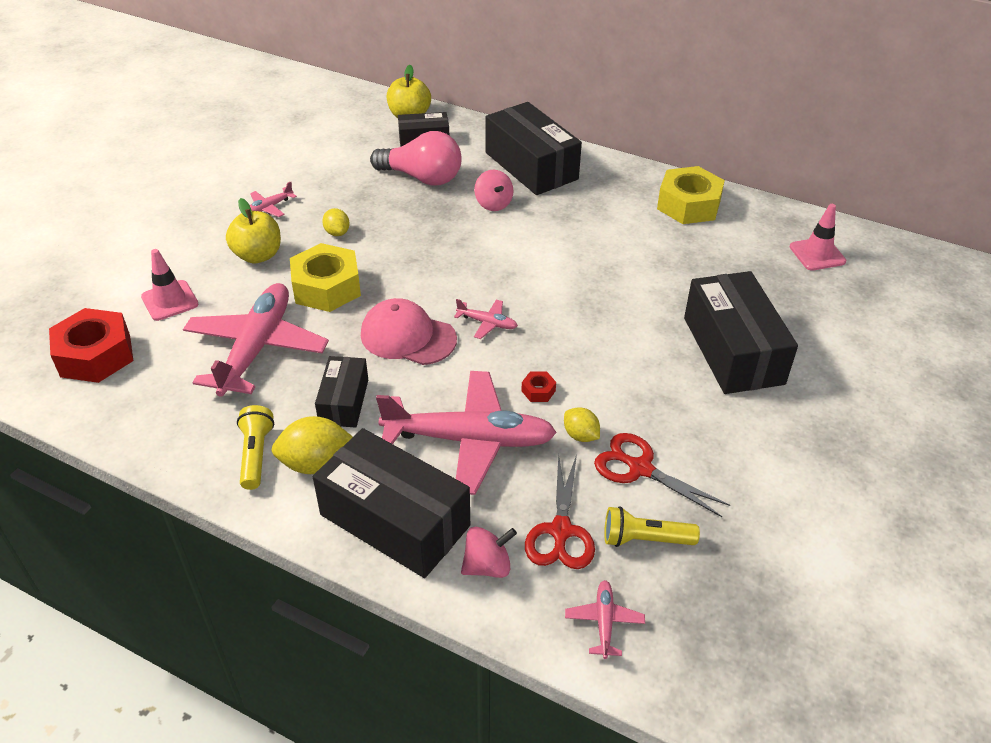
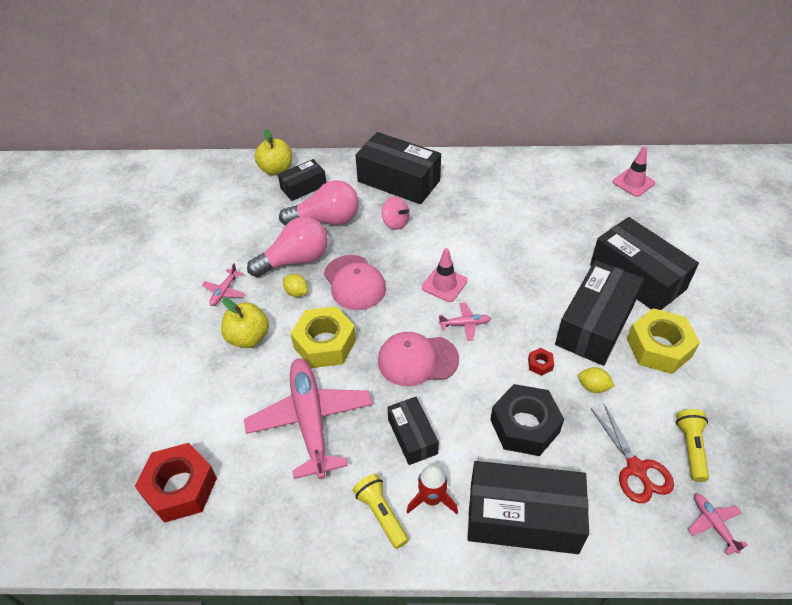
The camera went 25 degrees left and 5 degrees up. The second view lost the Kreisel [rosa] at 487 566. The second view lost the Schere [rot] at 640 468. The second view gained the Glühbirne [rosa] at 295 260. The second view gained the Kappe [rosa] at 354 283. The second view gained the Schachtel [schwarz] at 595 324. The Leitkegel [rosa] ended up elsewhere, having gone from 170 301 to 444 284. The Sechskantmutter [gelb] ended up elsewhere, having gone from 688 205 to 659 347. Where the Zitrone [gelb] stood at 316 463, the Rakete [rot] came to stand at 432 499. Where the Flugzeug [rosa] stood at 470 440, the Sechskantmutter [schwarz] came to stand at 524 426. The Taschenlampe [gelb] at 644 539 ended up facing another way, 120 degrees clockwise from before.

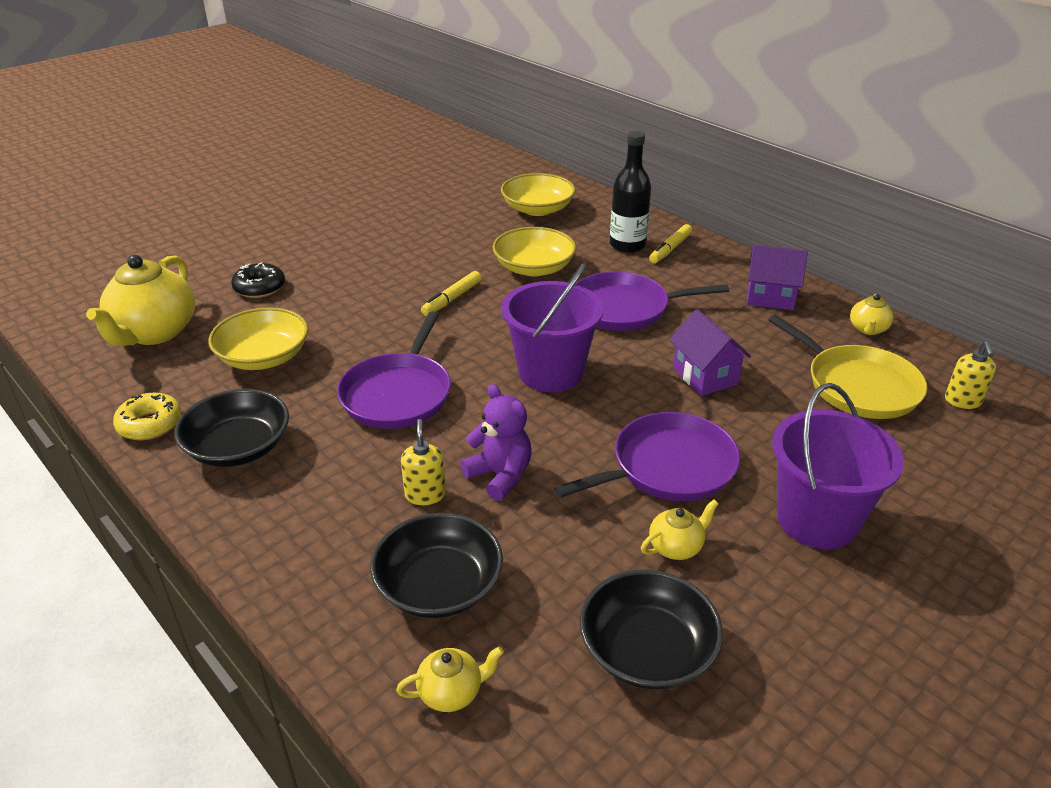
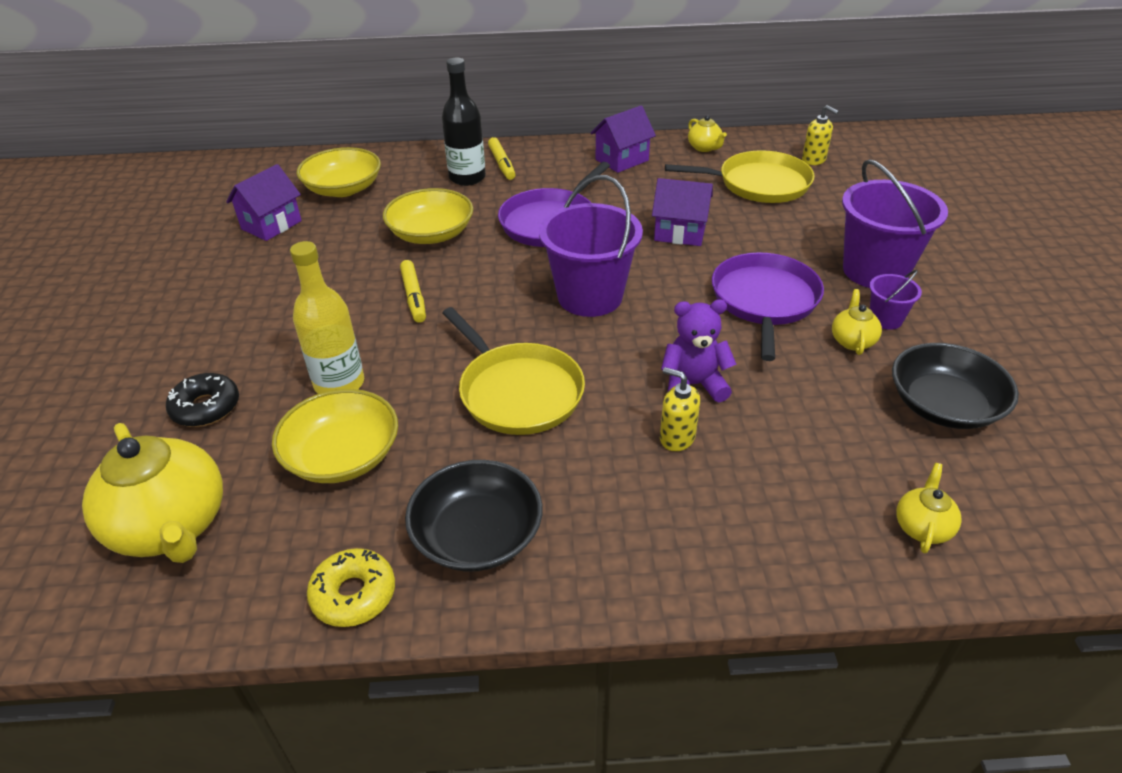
The camera went 50 degrees left and 5 degrees up. The second view lost the Schüssel [schwarz] at 439 586. The second view gained the Haus [lila] at 271 225. The second view gained the Flasche [gelb] at 339 384. The second view gained the Eimer [lila] at 885 319. What was the Pfanne [lila] at 398 394 turned into the Pfanne [gelb] at 517 391.

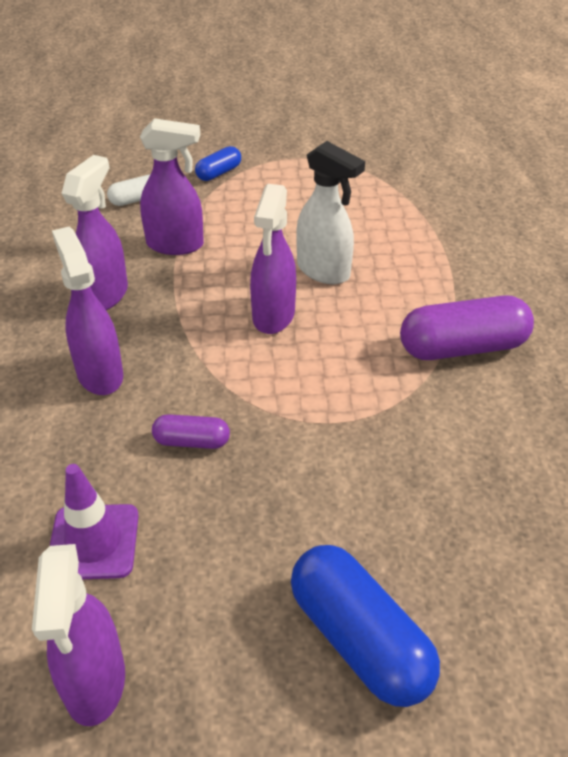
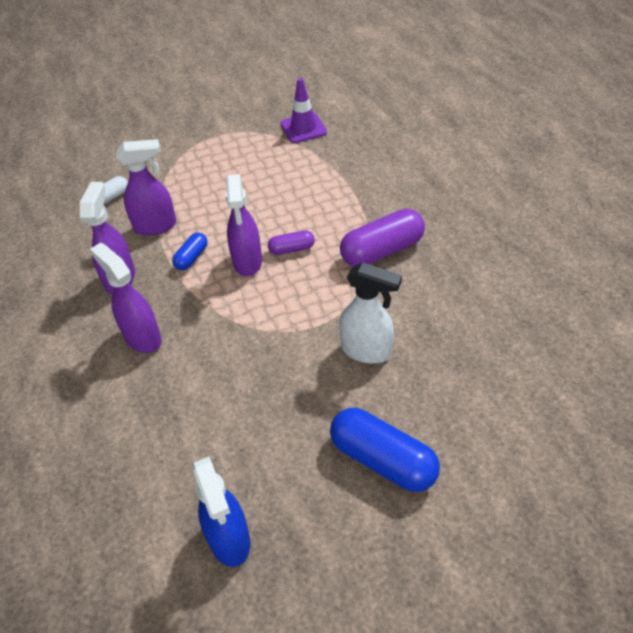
The camera went 15 degrees left and 5 degrees up. The Leitkegel [lila] ended up elsewhere, having gone from 93 542 to 303 128. The Kapsel [lila] ended up elsewhere, having gone from 192 441 to 291 249. The Kapsel [blau] ended up elsewhere, having gone from 219 173 to 191 257. The Sprühflasche [weiß] ended up elsewhere, having gone from 324 271 to 367 351. What was the Sprühflasche [lila] at 95 683 turned into the Sprühflasche [blau] at 229 539.

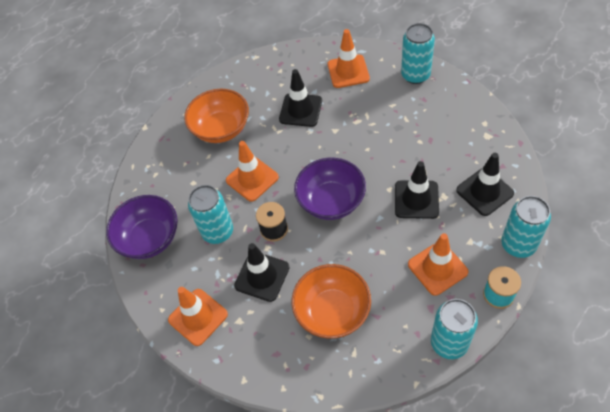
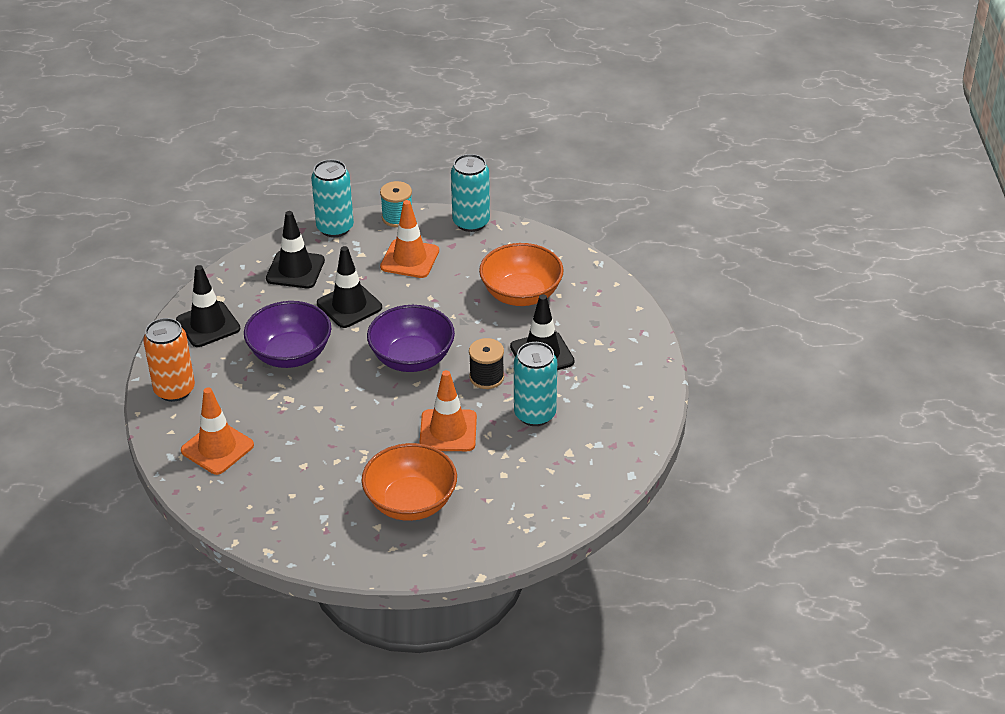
The camera went 140 degrees left and 15 degrees down. The second view lost the Leitkegel [orange] at 198 317. The Schüssel [lila] ended up elsewhere, having gone from 150 238 to 290 354. The Leitkegel [schwarz] ended up elsewhere, having gone from 300 110 to 208 325. What was the Dose [türkis] at 415 75 turned into the Dose [orange] at 174 390.

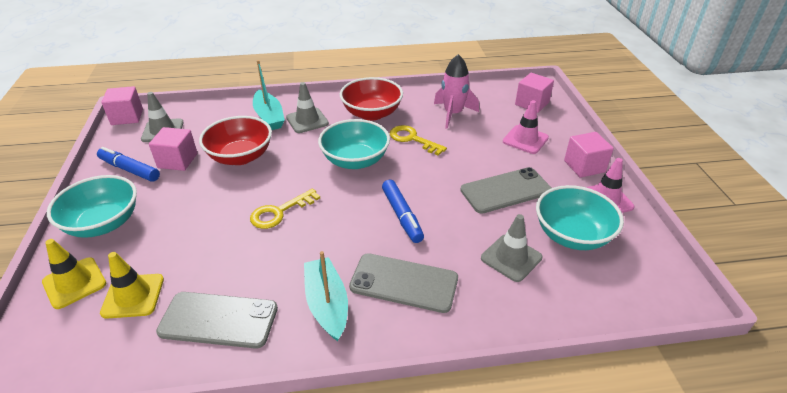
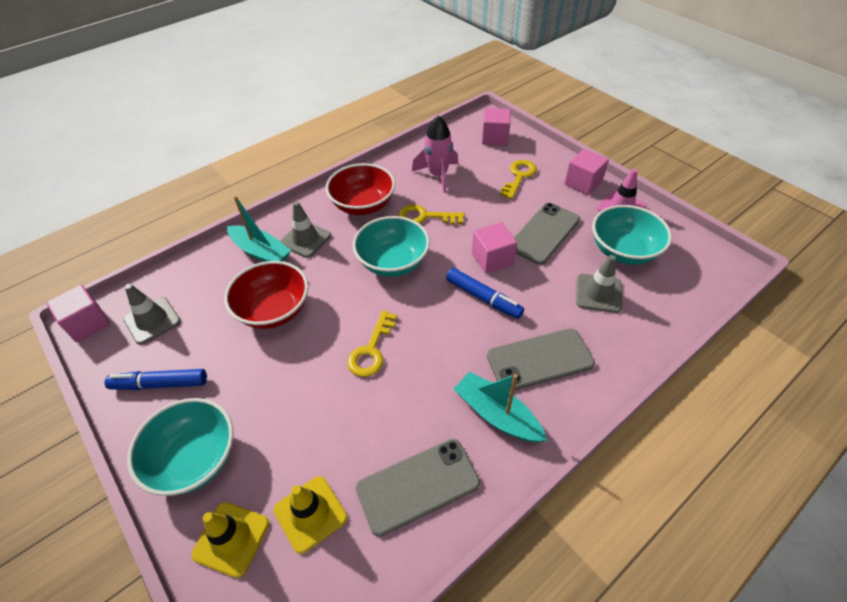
The camera went 30 degrees left and 10 degrees up. The Kubus [rosa] ended up elsewhere, having gone from 177 161 to 492 259. Where the Leitkegel [rosa] stood at 525 139, the Schlüssel [gelb] came to stand at 519 176.

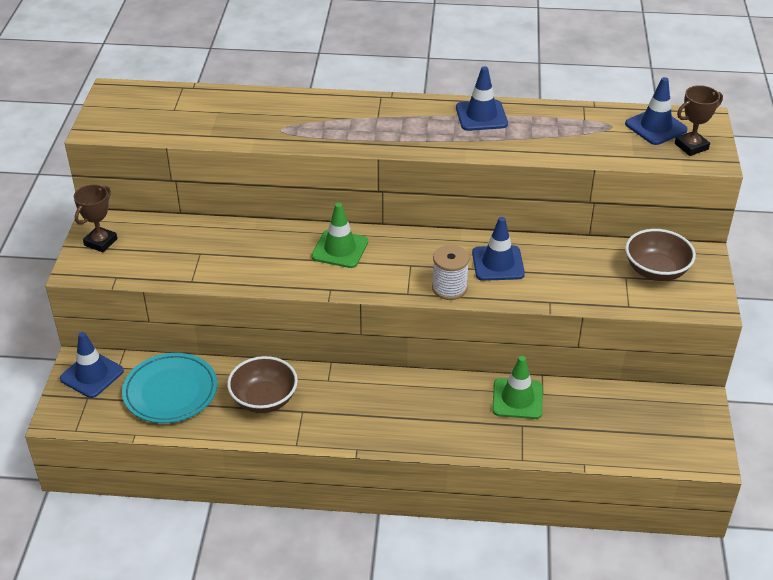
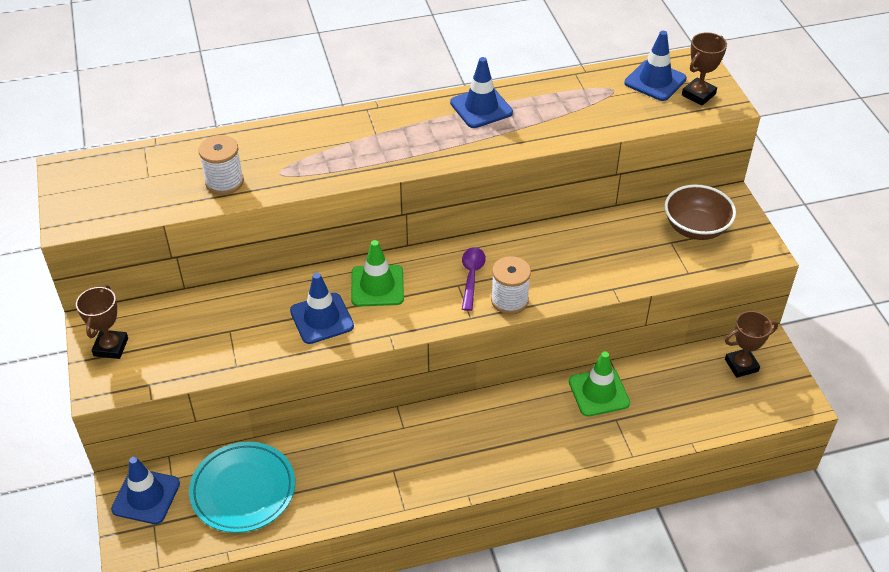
The camera went 20 degrees left and 5 degrees up. The second view lost the Schüssel [braun] at 264 399. The second view gained the Garnrolle [weiß] at 224 182. The second view gained the Löffel [lila] at 471 276. The second view gained the Pokal [braun] at 741 365. The Leitkegel [blau] ended up elsewhere, having gone from 498 263 to 321 318.

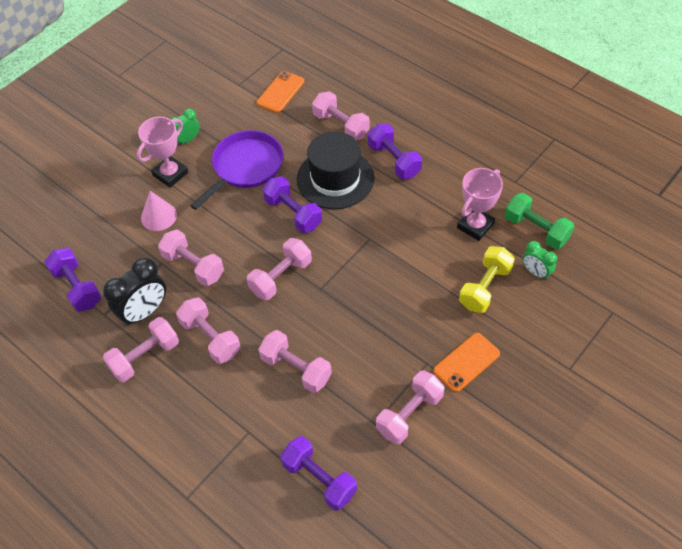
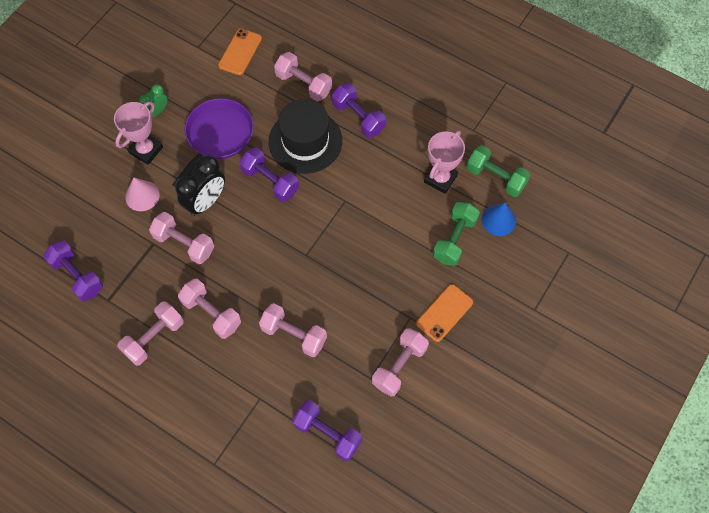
The camera went 10 degrees left and 10 degrees up. The second view lost the Hantel [rosa] at 281 277. The Wecker [schwarz] ended up elsewhere, having gone from 144 312 to 206 202. Where the Wecker [grün] stood at 536 272, the Kegel [blau] came to stand at 498 220. What was the Hantel [gelb] at 485 287 turned into the Hantel [grün] at 454 239.

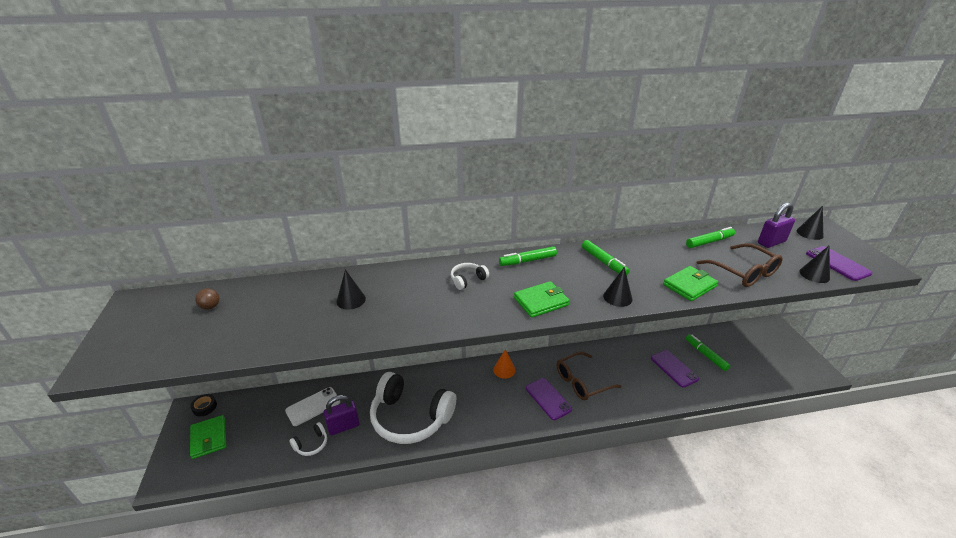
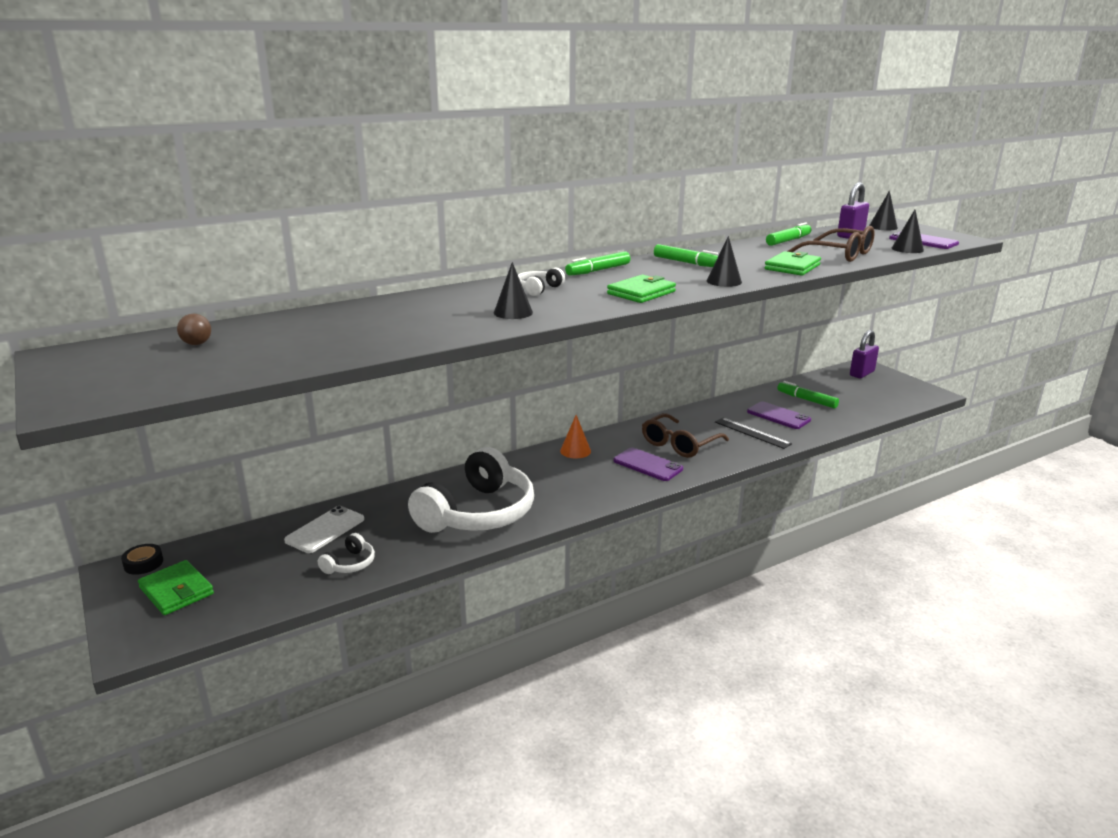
The camera went 20 degrees left and 10 degrees down. The second view gained the Lineal [schwarz] at 752 433. The Vorhängeschloss [lila] ended up elsewhere, having gone from 344 426 to 861 373. The Kegel [schwarz] ended up elsewhere, having gone from 351 300 to 513 312. The Kopfhörer [weiß] at 410 417 ended up facing another way, 60 degrees counterclockwise from before.

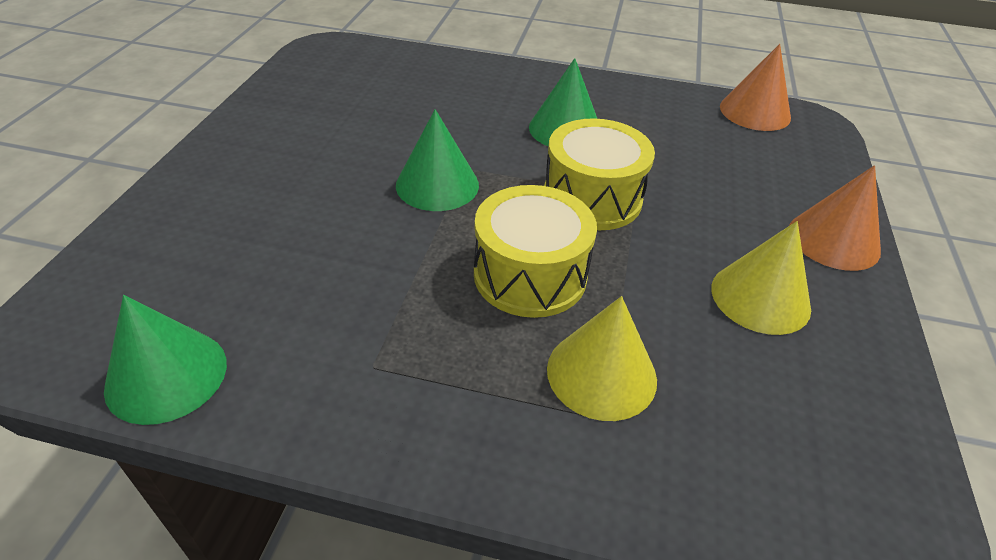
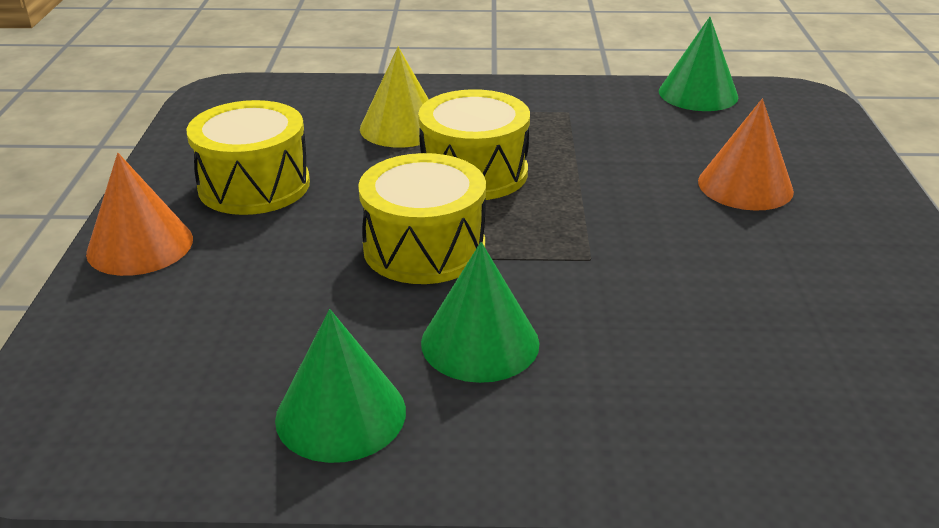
The camera went 170 degrees right and 10 degrees down. The Kegel [grün] ended up elsewhere, having gone from 437 185 to 341 414. The Kegel [orange] ended up elsewhere, having gone from 755 112 to 745 186. Where the Kegel [gelb] stood at 760 297, the Trommel [gelb] came to stand at 254 185.

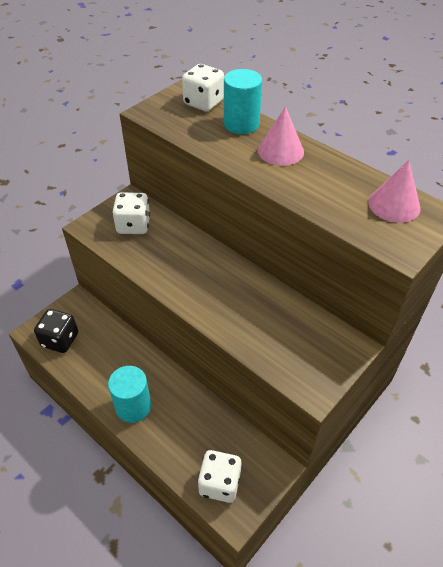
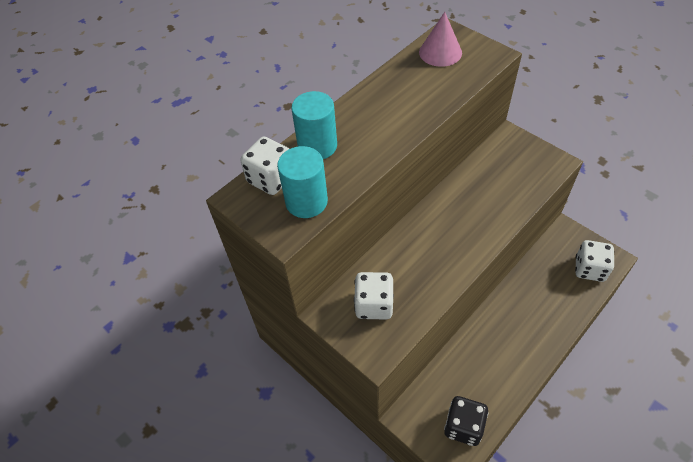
The camera went 85 degrees left and 5 degrees up. The second view lost the Kegel [rosa] at 280 151. The Vollzylinder [türkis] ended up elsewhere, having gone from 133 406 to 306 201.

